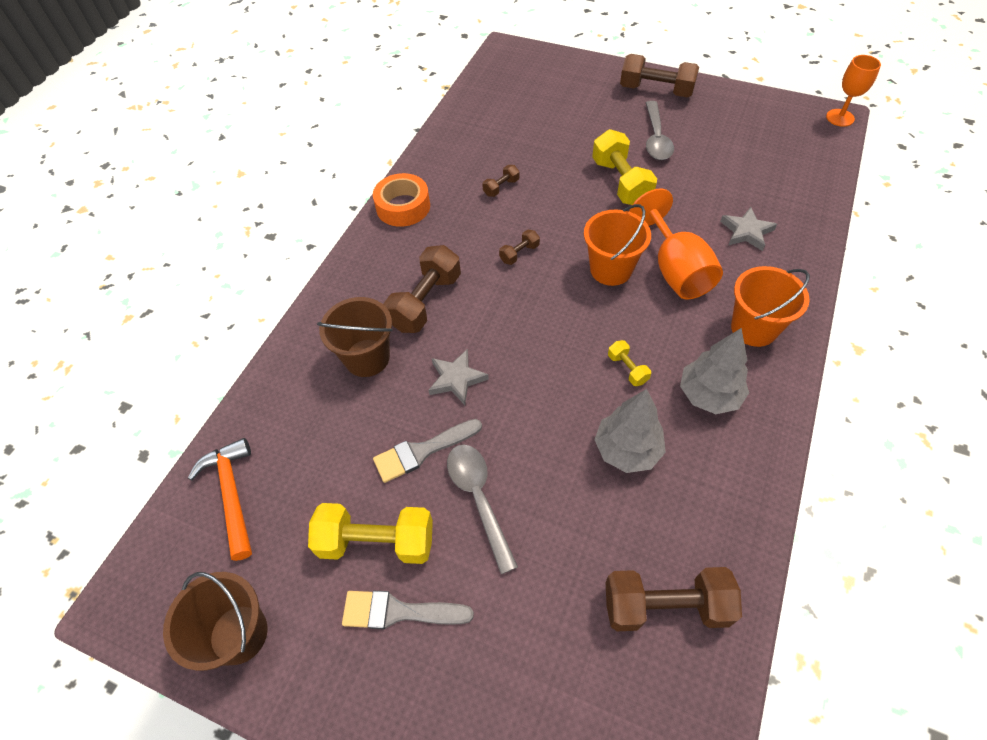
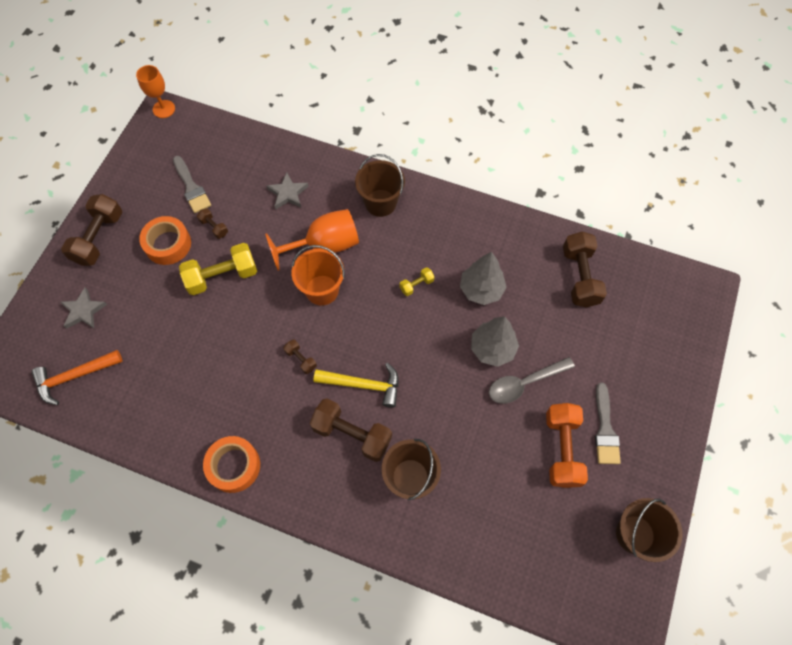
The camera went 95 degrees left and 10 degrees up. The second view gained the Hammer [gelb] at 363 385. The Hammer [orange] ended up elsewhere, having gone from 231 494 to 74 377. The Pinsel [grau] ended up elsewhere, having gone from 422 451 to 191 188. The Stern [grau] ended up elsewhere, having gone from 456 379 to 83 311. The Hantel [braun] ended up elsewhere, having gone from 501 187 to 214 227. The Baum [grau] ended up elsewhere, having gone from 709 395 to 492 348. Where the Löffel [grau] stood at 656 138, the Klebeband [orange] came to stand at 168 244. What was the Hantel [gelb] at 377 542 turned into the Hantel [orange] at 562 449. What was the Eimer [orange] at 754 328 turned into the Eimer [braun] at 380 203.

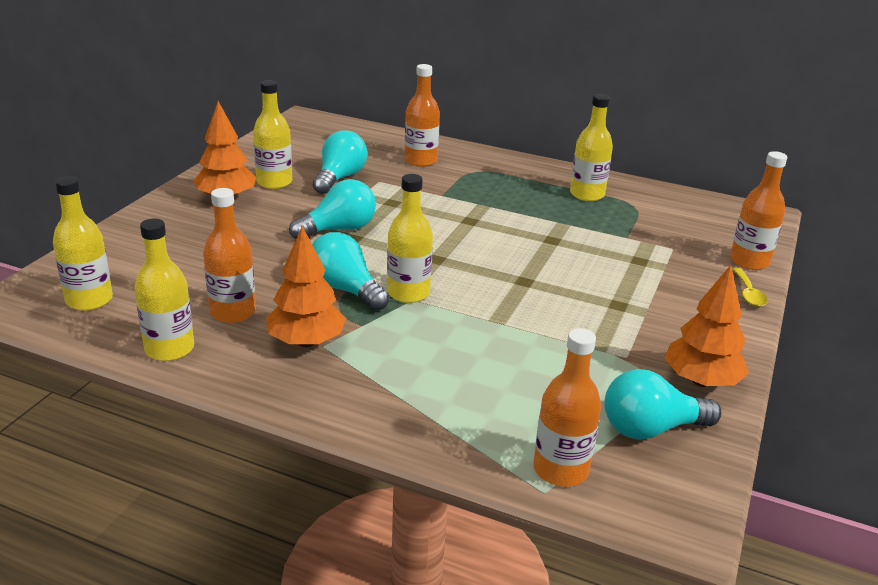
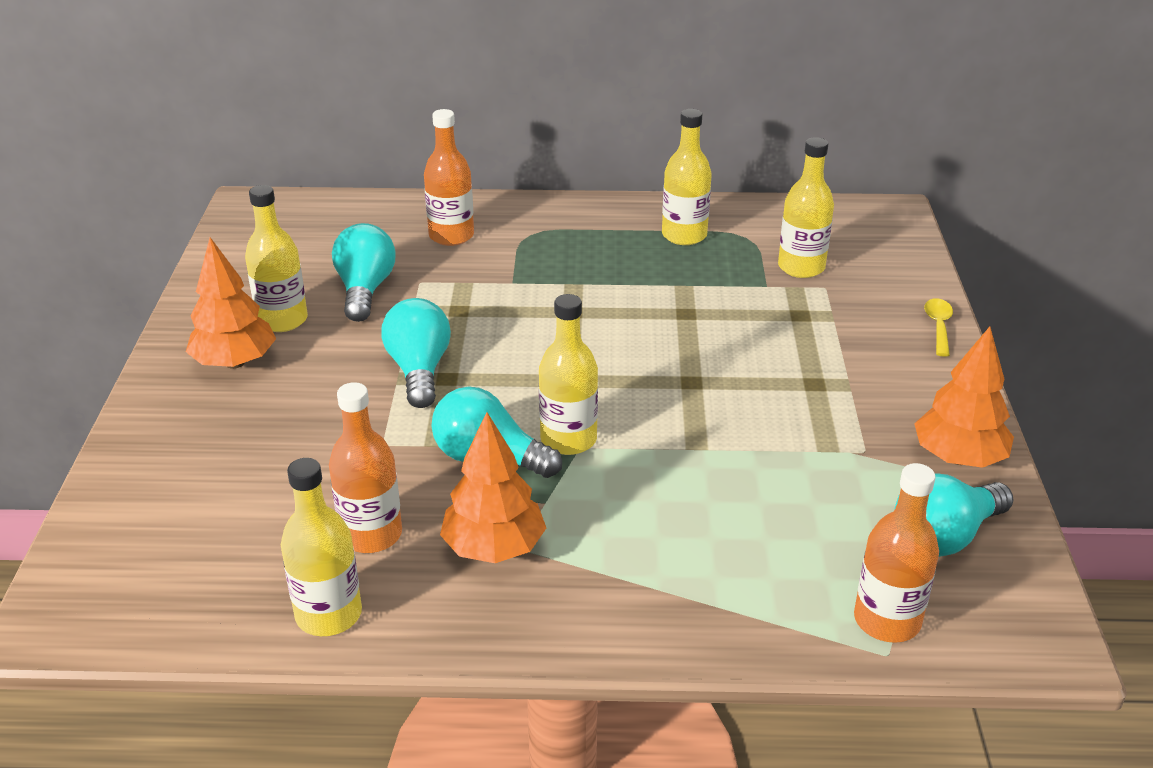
The camera went 20 degrees left and 5 degrees up. The second view lost the Flasche [orange] at 749 261. The Flasche [gelb] ended up elsewhere, having gone from 89 300 to 801 267. The Glühbirne [türkis] at 339 229 ended up facing another way, 45 degrees counterclockwise from before. The Löffel [gelb] at 748 293 ended up facing another way, 150 degrees counterclockwise from before.

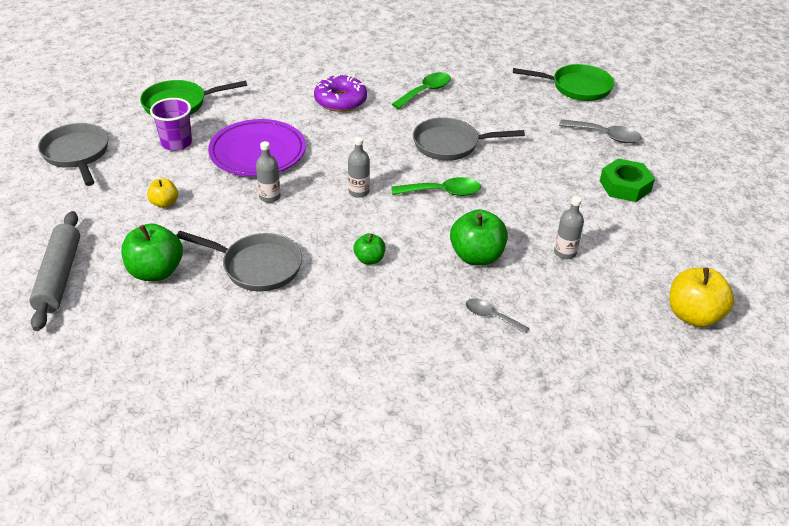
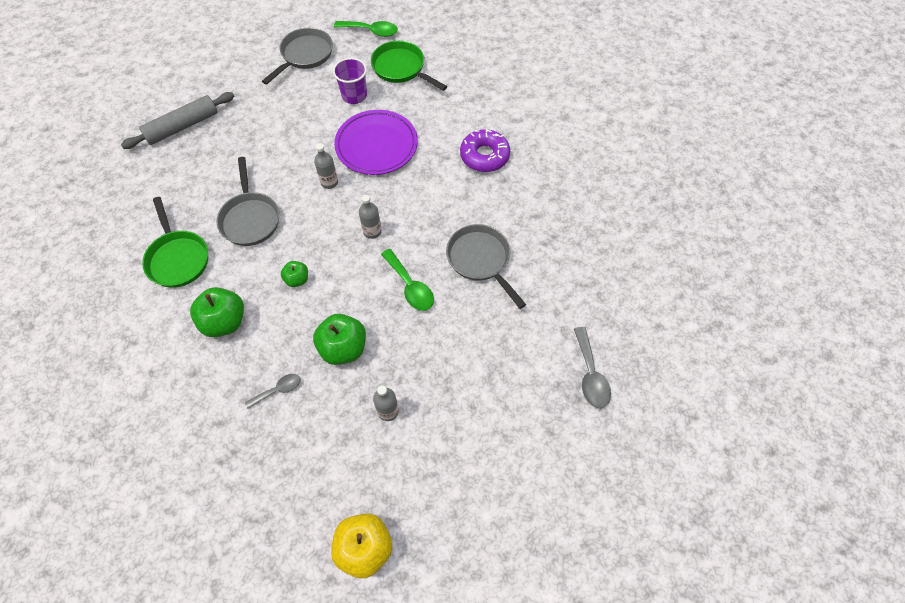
The camera went 60 degrees right and 20 degrees up. The second view lost the Apfel [gelb] at 164 203. The second view lost the Sechskantmutter [grün] at 625 186. The Apfel [grün] ended up elsewhere, having gone from 156 271 to 224 321. The Löffel [grün] ended up elsewhere, having gone from 425 91 to 371 31. The Pfanne [grün] ended up elsewhere, having gone from 577 87 to 178 258. The Löffel [grau] at 491 316 ended up facing another way, 60 degrees clockwise from before.

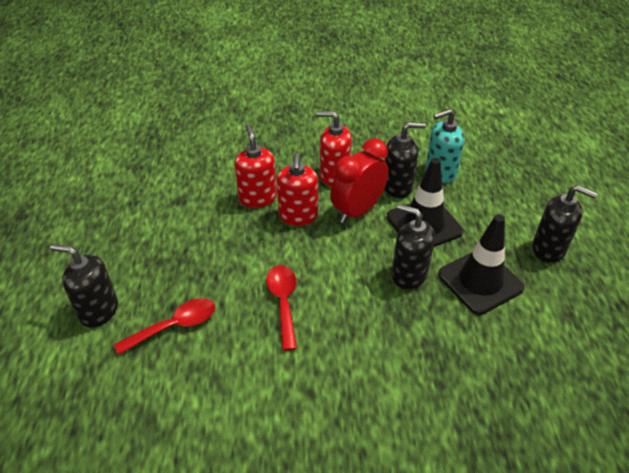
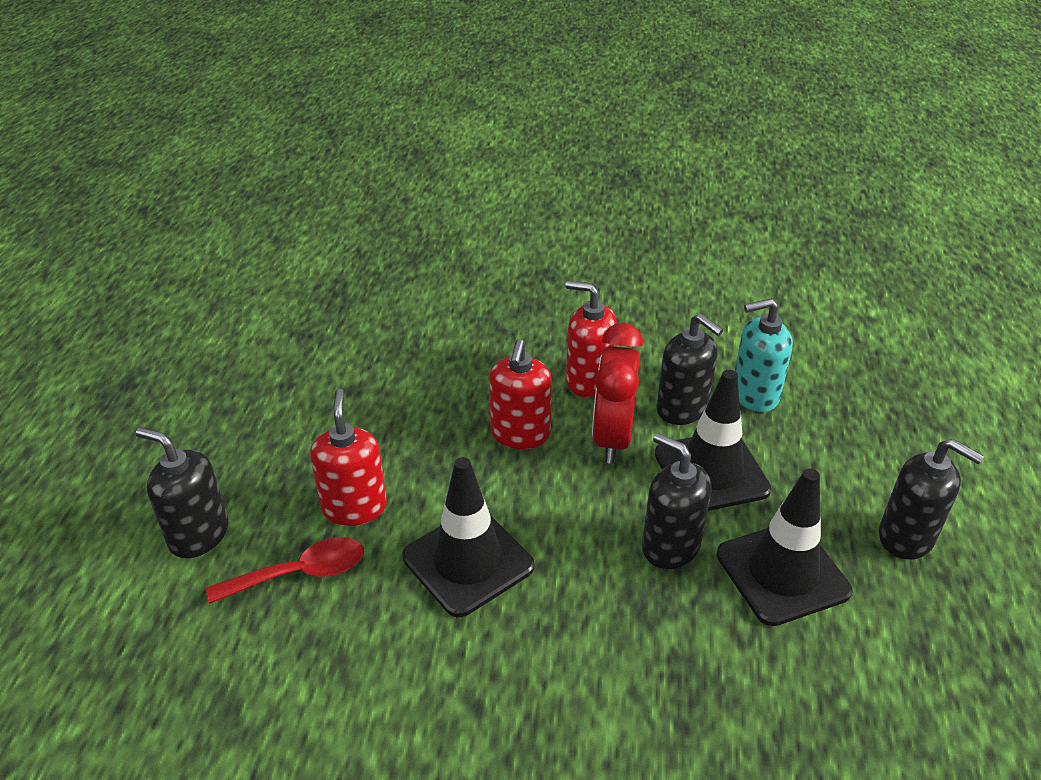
The camera went 10 degrees right and 5 degrees down. The Seifenspender [rot] ended up elsewhere, having gone from 257 198 to 354 507. Where the Löffel [rot] stood at 283 302, the Leitkegel [schwarz] came to stand at 468 561. The Wecker [rot] at 357 211 ended up facing another way, 45 degrees counterclockwise from before. The Seifenspender [schwarz] at 397 187 ended up facing another way, 45 degrees clockwise from before.

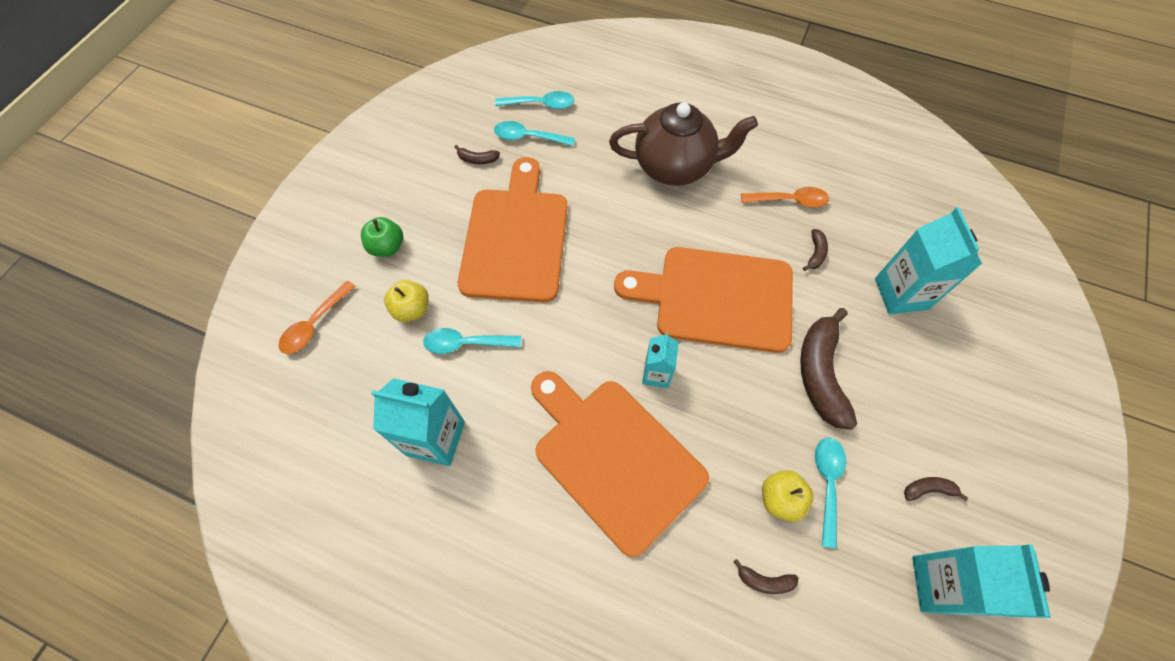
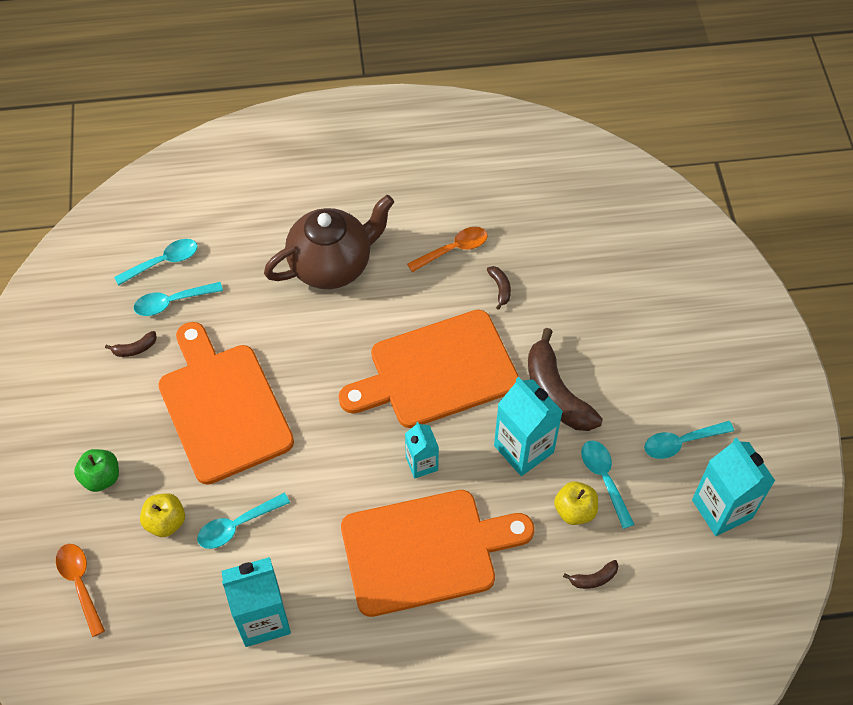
The camera went 30 degrees left and 5 degrees down. The Getränkekarton [türkis] ended up elsewhere, having gone from 901 293 to 523 449. Where the Banane [braun] stood at 928 489, the Löffel [türkis] came to stand at 681 442. The Löffel [orange] at 314 324 ended up facing another way, 150 degrees clockwise from before. The Schneidebrett [orange] at 614 458 ended up facing another way, 150 degrees clockwise from before.

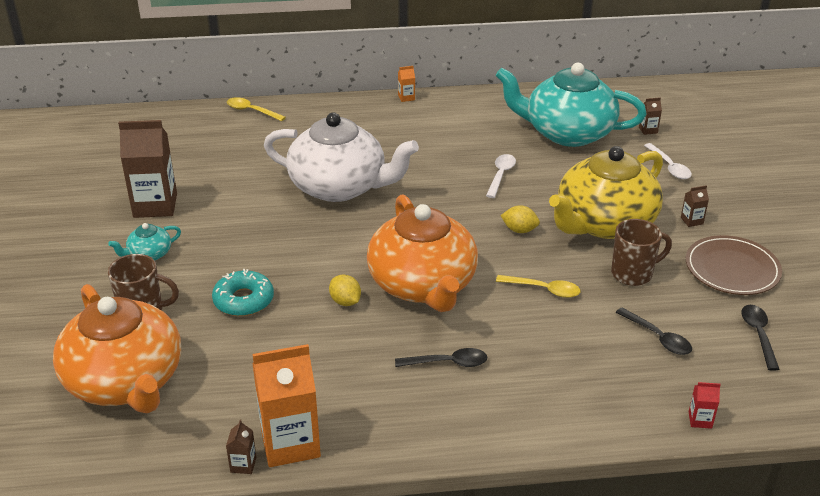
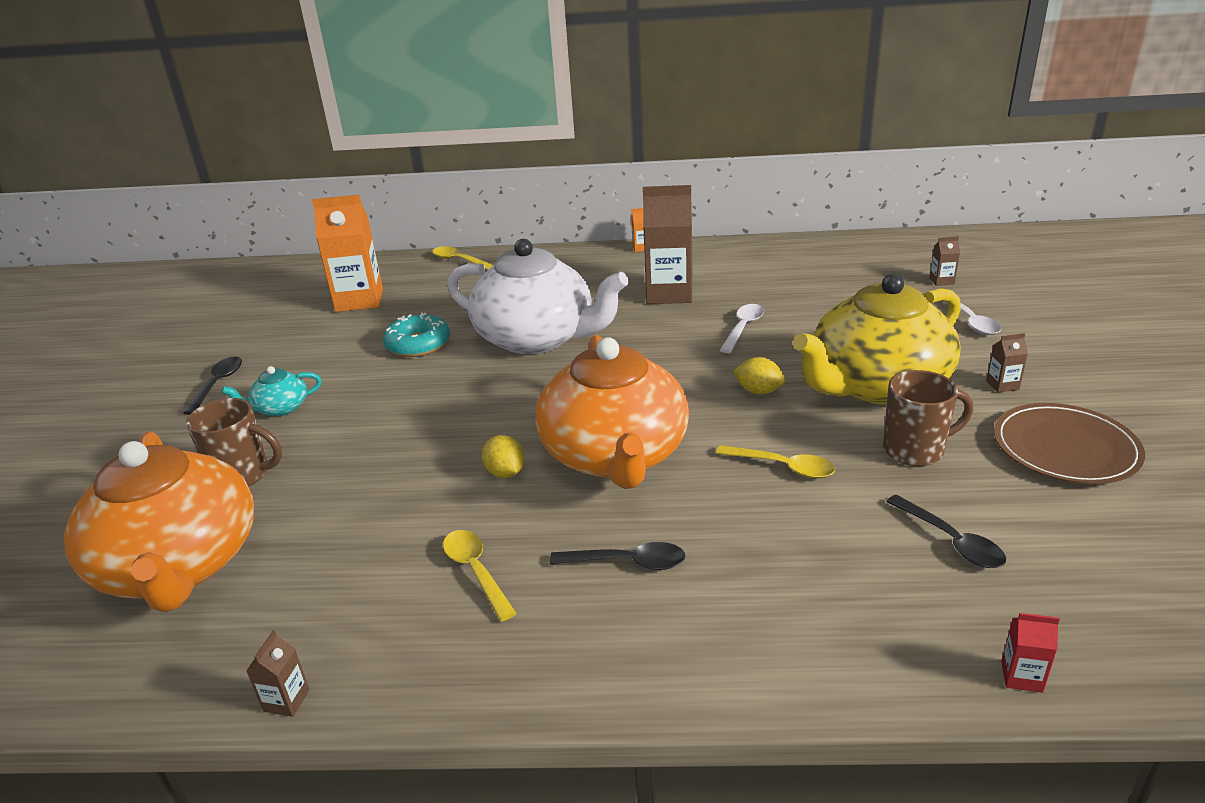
The camera went 10 degrees right and 5 degrees down. The second view lost the Teekanne [türkis] at 567 133. The second view gained the Löffel [gelb] at 476 572. The Getränkekarton [braun] ended up elsewhere, having gone from 155 205 to 669 293. The Donut [türkis] ended up elsewhere, having gone from 243 300 to 418 344. The Getränkekarton [orange] ended up elsewhere, having gone from 290 443 to 359 300. The Löffel [schwarz] ended up elsewhere, having gone from 758 335 to 218 384.

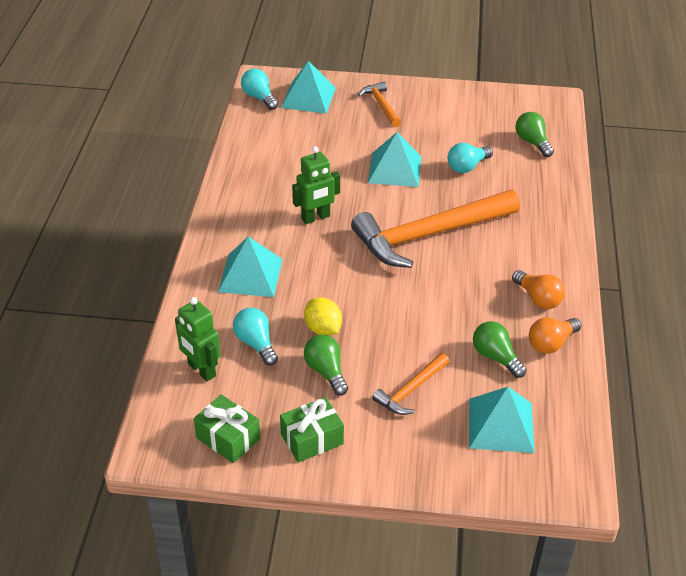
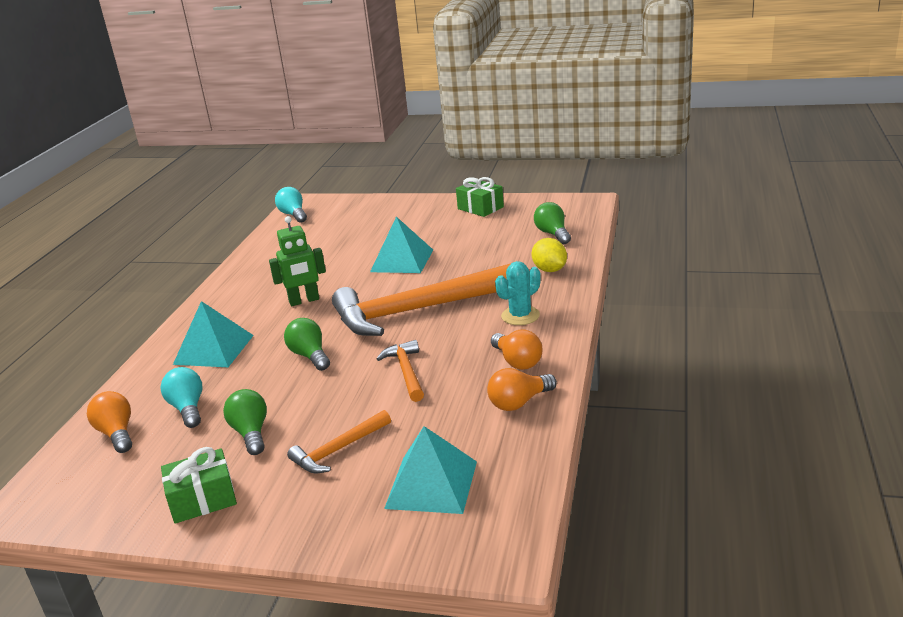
The camera went 10 degrees right and 15 degrees down. The second view lost the Pyramide [türkis] at 308 97. The second view lost the Glühbirne [türkis] at 467 167. The second view gained the Kaktus [türkis] at 520 316. The Geschenk [grün] ended up elsewhere, having gone from 228 438 to 480 208. The Zitrone [gelb] ended up elsewhere, having gone from 323 329 to 549 270. The Hammer [orange] ended up elsewhere, having gone from 381 105 to 406 372. The Glühbirne [grün] ended up elsewhere, having gone from 496 357 to 310 356. Where the Roboter [grün] stood at 201 370, the Glühbirne [orange] came to stand at 117 434.

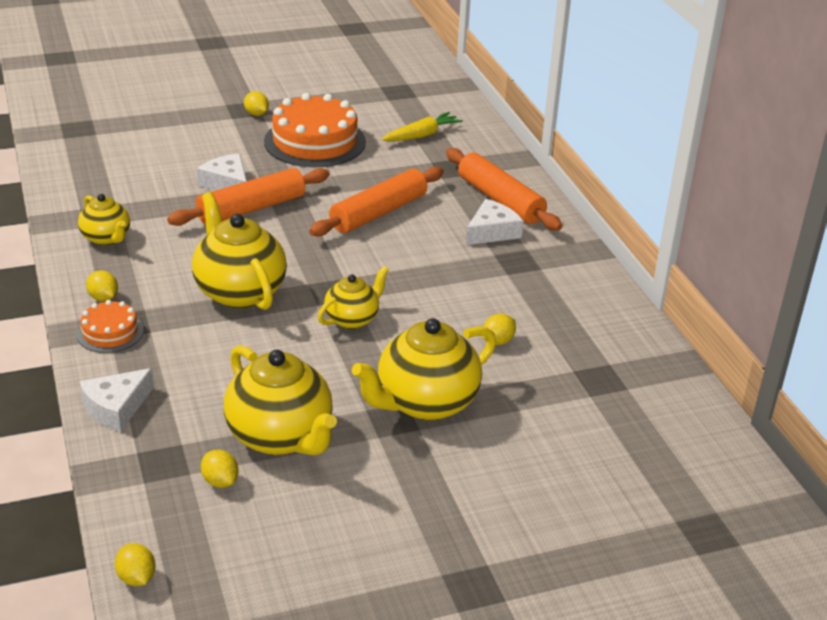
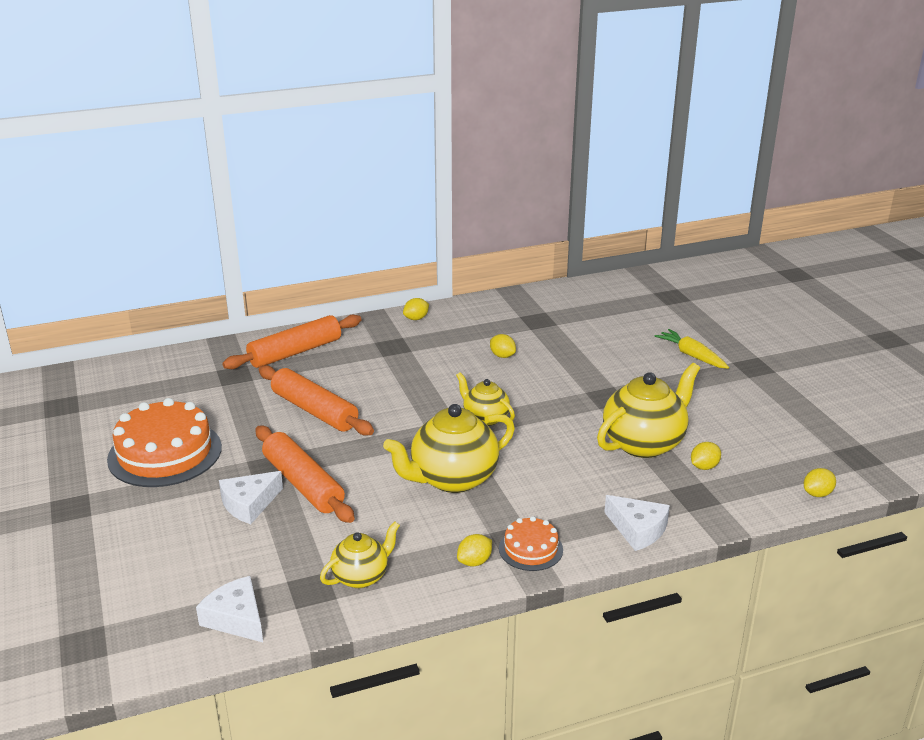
The camera went 90 degrees left and 5 degrees down. The second view lost the Teekanne [gelb] at 425 403. The Zitrone [gelb] ended up elsewhere, having gone from 256 114 to 416 318. The Karotte [gelb] ended up elsewhere, having gone from 422 135 to 691 355. The Käse [weiß] ended up elsewhere, having gone from 492 232 to 236 618.

